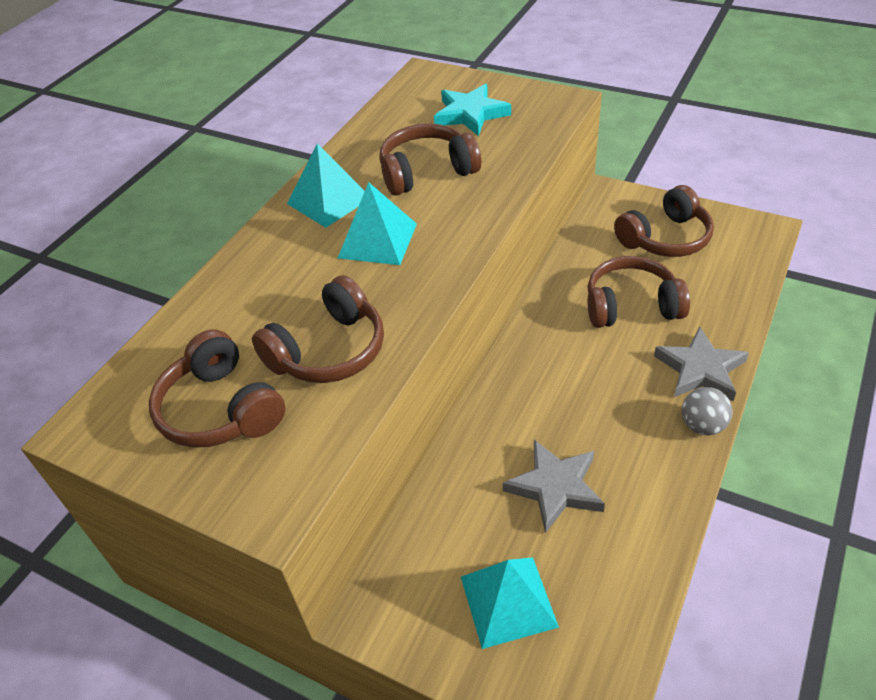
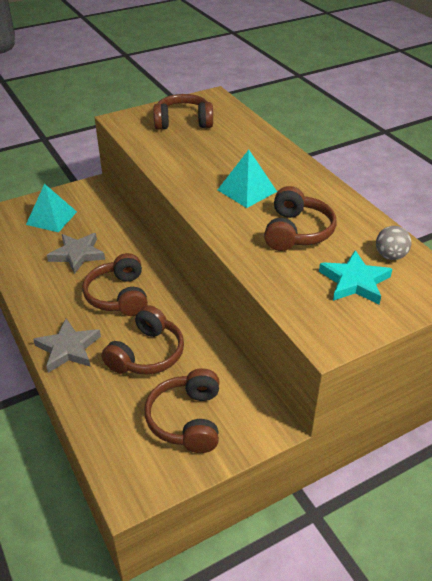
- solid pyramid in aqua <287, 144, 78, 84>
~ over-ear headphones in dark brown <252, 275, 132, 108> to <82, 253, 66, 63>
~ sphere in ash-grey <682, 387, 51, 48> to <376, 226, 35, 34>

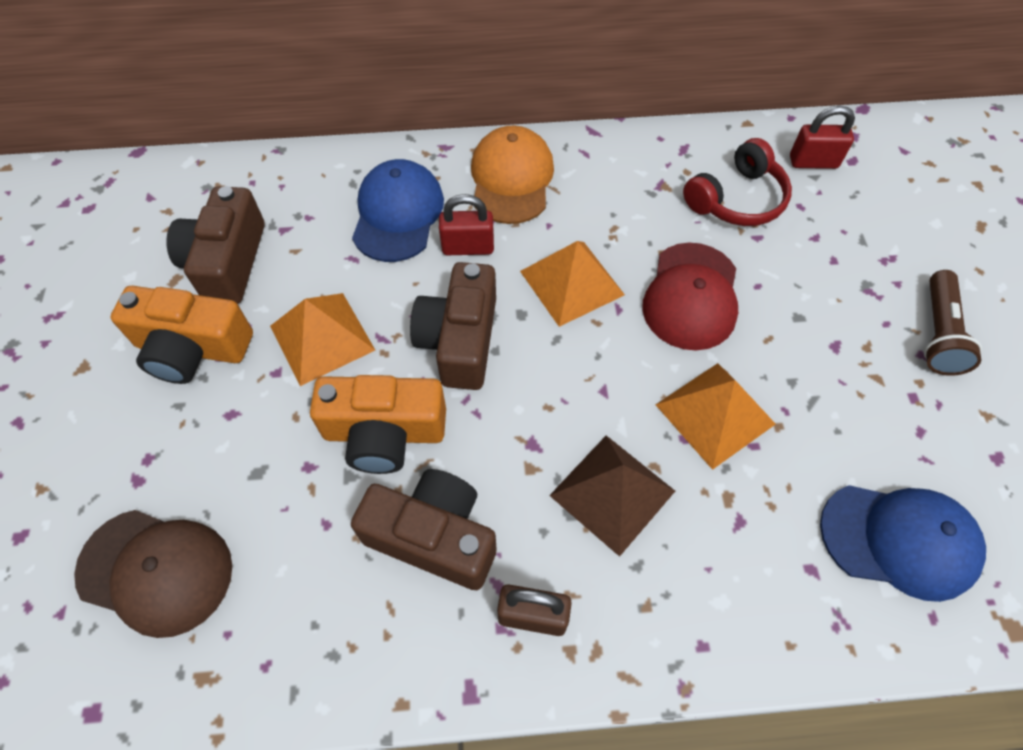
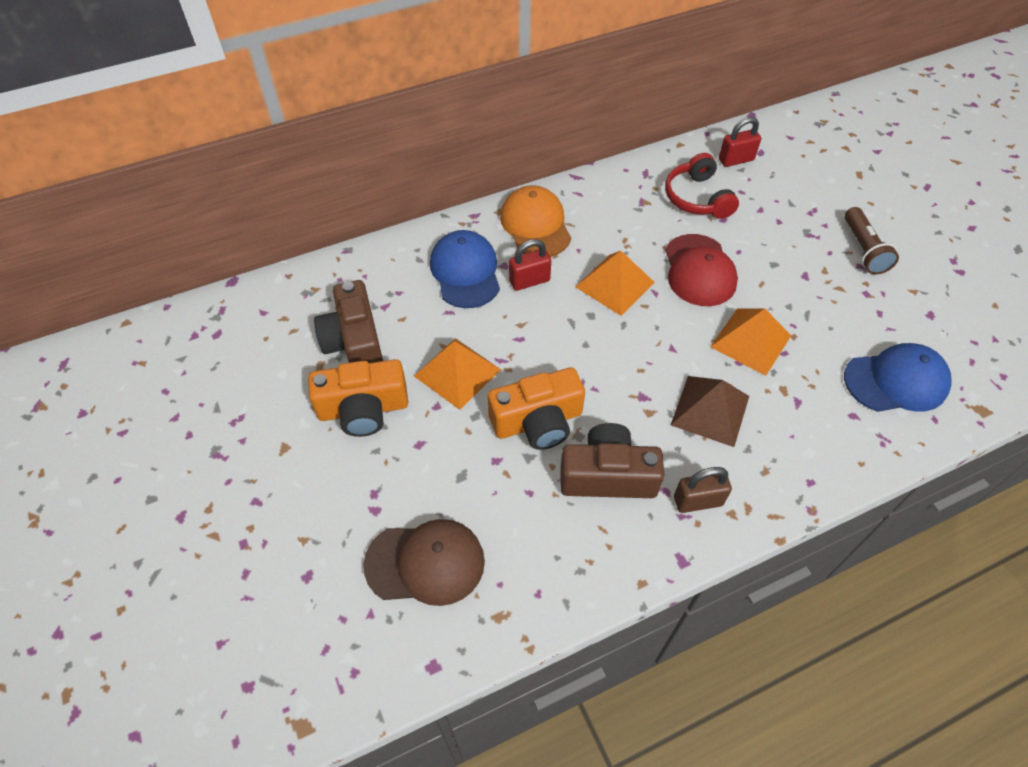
- photo camera in dark brown <410, 262, 86, 128>
~ over-ear headphones in crimson <683, 138, 109, 88> = <665, 153, 74, 66> 135 degrees clockwise

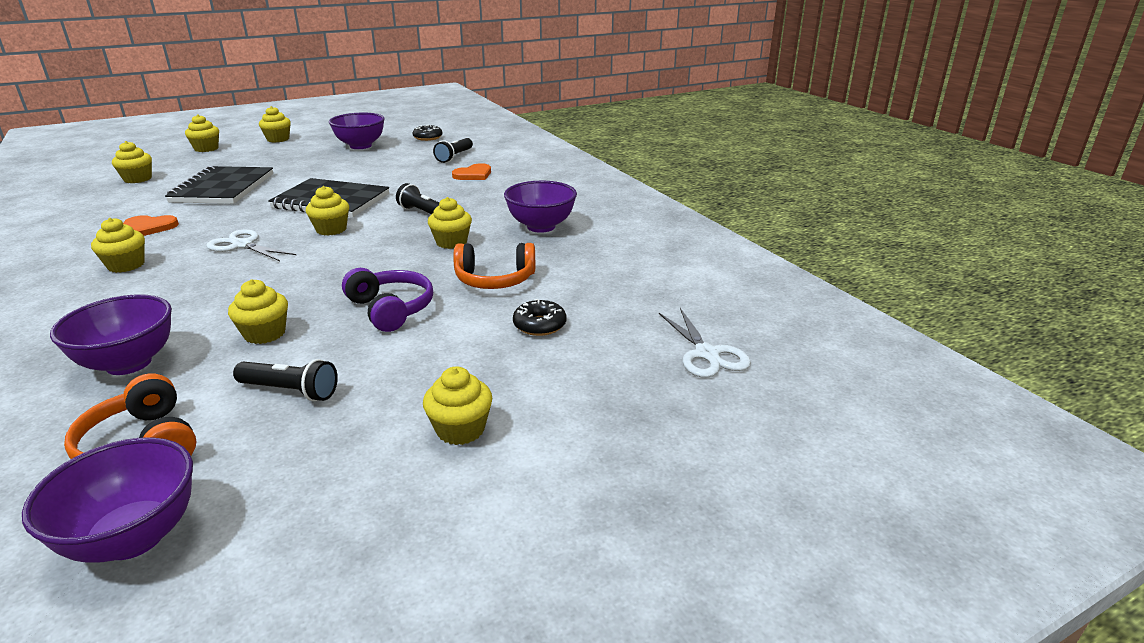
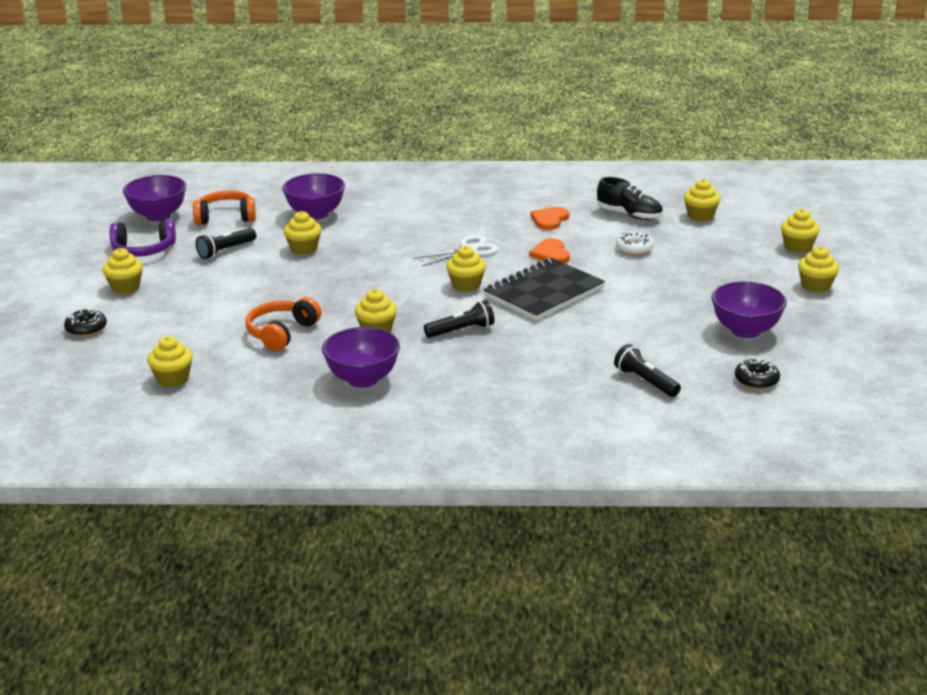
- shears in pure white <659, 308, 92, 70>
+ lace-up shoe in black <597, 177, 66, 43>
~ cupcake in bright yellow <91, 218, 54, 55> to <147, 336, 46, 51>
~ over-ear headphones in purple <342, 268, 91, 64> to <109, 220, 67, 37>
~ love heart in orange <452, 163, 39, 17> to <529, 239, 41, 24>
~ glazed donut in black <513, 299, 54, 37> to <64, 308, 43, 28>
~ notepad in black <165, 166, 108, 38> to glazed donut in pure white <616, 232, 38, 24>

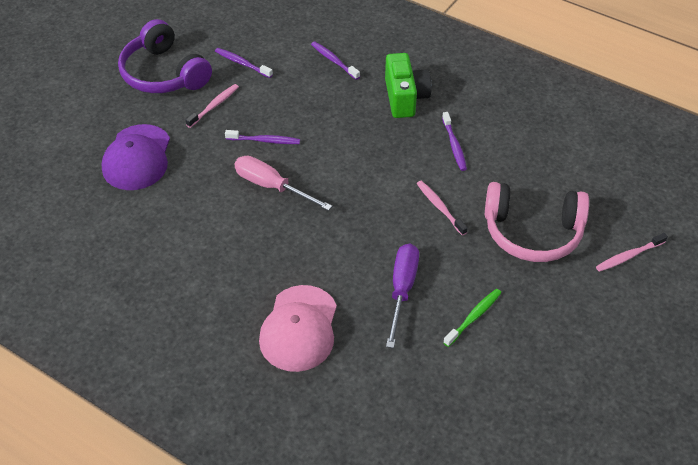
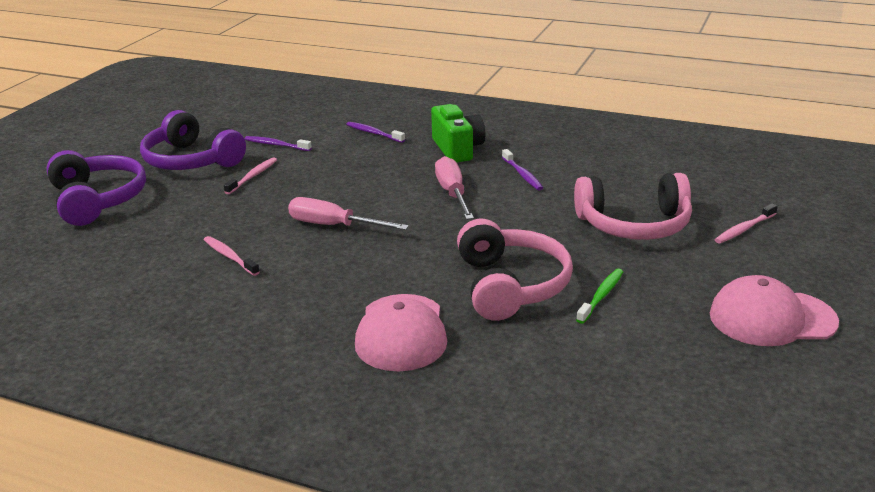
- cap in purple <101, 124, 69, 66>
- toothbrush in purple <225, 130, 75, 14>
+ over-ear headphones in purple <47, 150, 99, 76>
+ screwdriver in pink <435, 156, 39, 64>
+ cap in pink <710, 275, 129, 71>
~ toothbrush in pink <417, 181, 51, 55> to <204, 236, 56, 40>
~ screwdriver in purple <386, 244, 33, 104> to over-ear headphones in pink <457, 219, 116, 102>

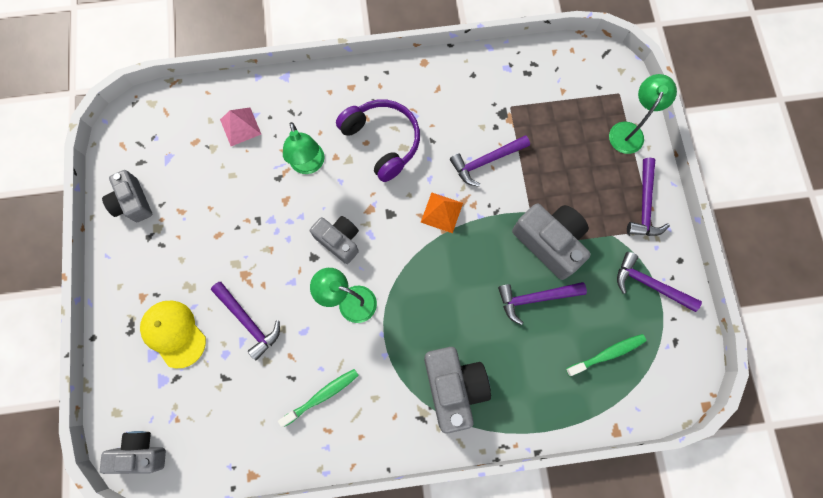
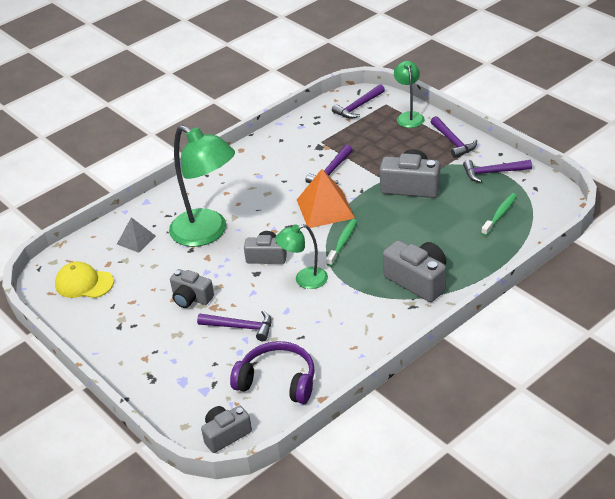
~ photo camera in ash-grey <102, 170, 50, 52> to <170, 269, 44, 39>
~ cap in bright yellow <140, 301, 66, 67> to <55, 262, 59, 36>
~ toothbrush in leaf-green <278, 369, 81, 58> to <326, 219, 31, 47>
~ over-ear headphones in purple <336, 100, 84, 82> to <230, 341, 85, 63>
~ carpenter's hammer in purple <498, 282, 89, 43> to <332, 84, 53, 35>
~ solid pyramid in pink <220, 108, 41, 38> to solid pyramid in ash-grey <117, 217, 39, 36>
~ lamp in leaf-green <283, 122, 42, 52> = <169, 125, 66, 122> x1.89
~ solid pyramid in orange <421, 192, 42, 41> = <297, 169, 58, 59> x1.71

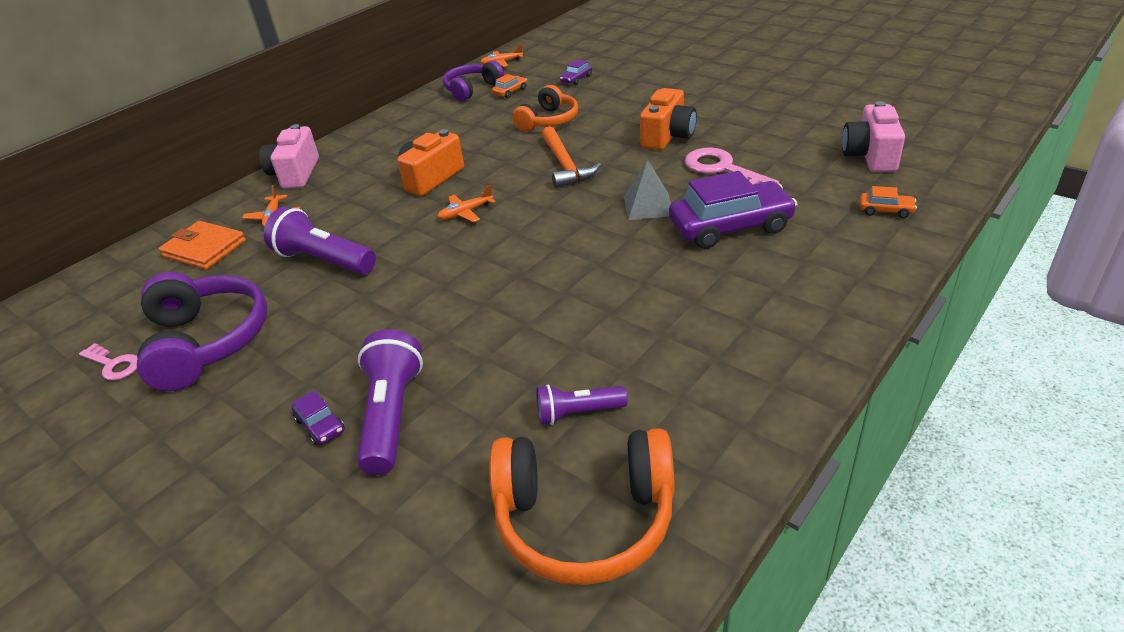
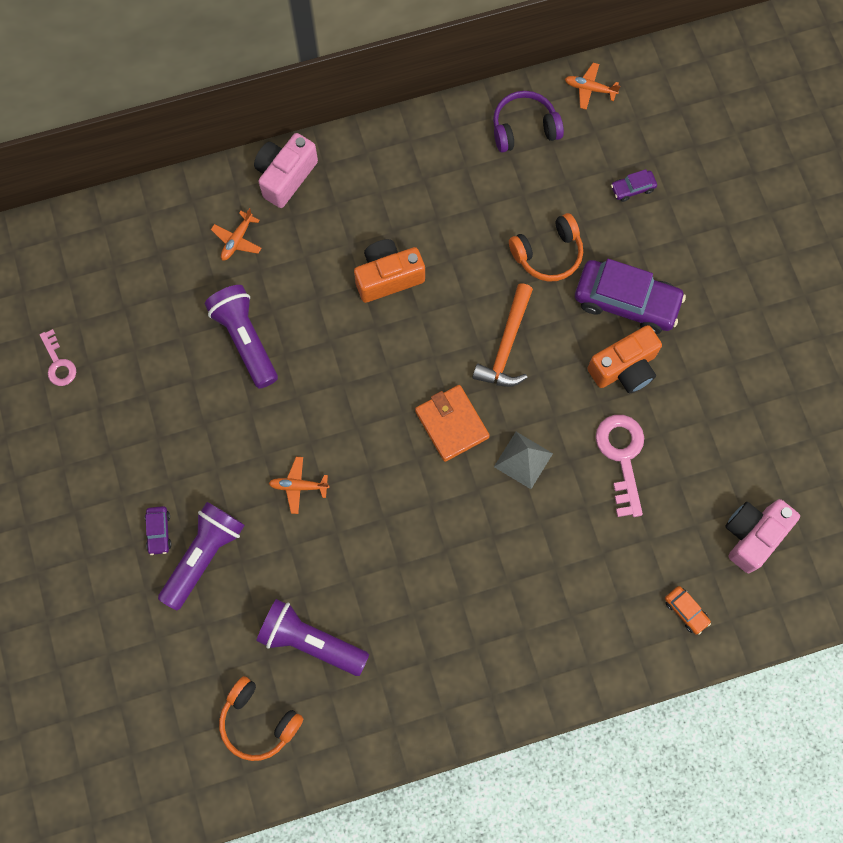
- over-ear headphones in purple <137, 272, 130, 119>
- automobile in orange <492, 74, 35, 24>
~ billfold in orange <159, 221, 87, 49> to <415, 385, 75, 77>
~ plane in orange <437, 185, 59, 37> to <269, 457, 60, 57>
~ automobile in purple <669, 171, 128, 78> to <575, 259, 111, 75>
~ over-ear headphones in orange <489, 428, 185, 157> = <219, 676, 84, 85> x0.65
~ pocket torch in purple <536, 385, 92, 40> = <256, 599, 113, 77> x1.68

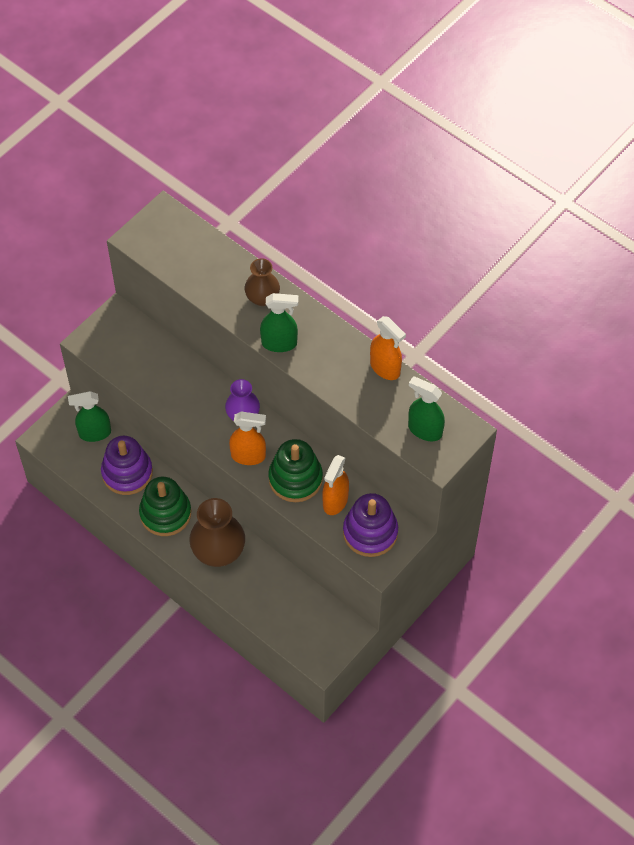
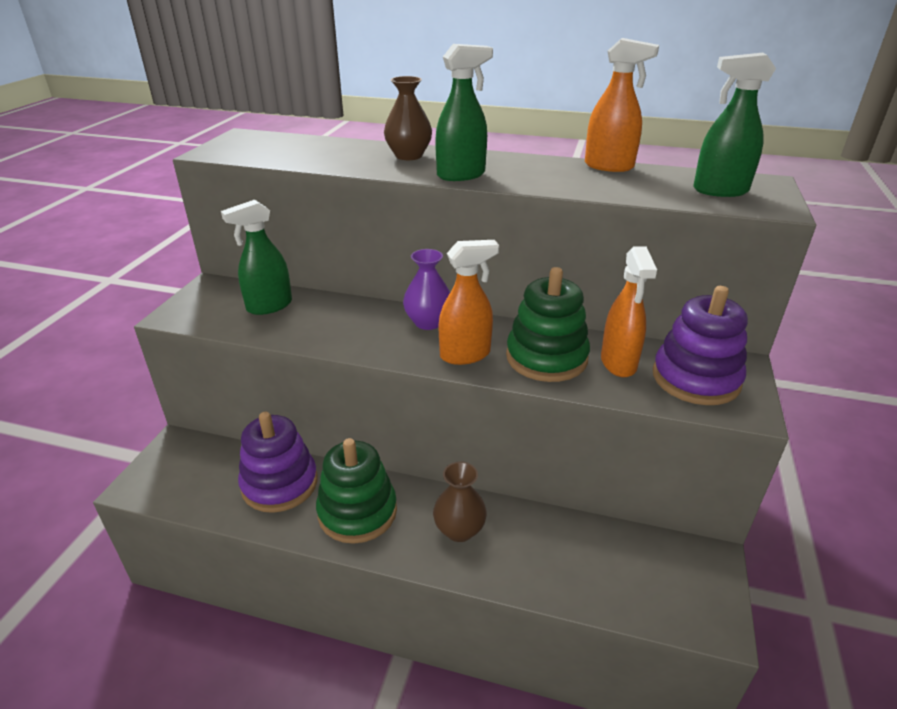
~ spray cleaner in leaf-green <68, 391, 43, 51> to <221, 200, 71, 115>
~ vase in dark brown <189, 498, 56, 69> = <433, 462, 54, 80> x0.61

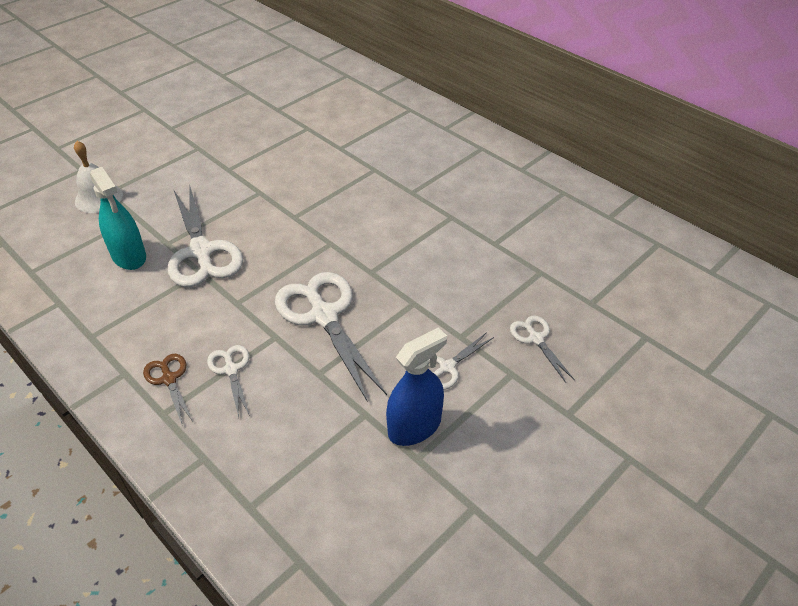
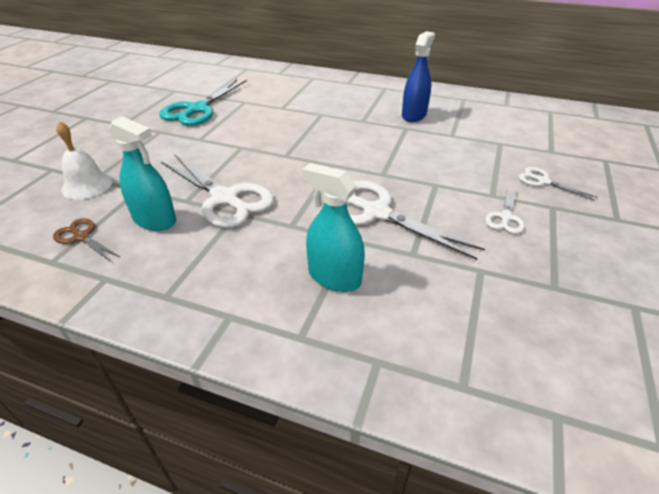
+ shears in aqua <159, 80, 88, 46>
~ shears in dark brown <143, 354, 50, 70> to <53, 218, 67, 44>
~ spray cleaner in cobalt <386, 327, 61, 119> to <402, 31, 33, 91>
~ shears in pure white <207, 345, 43, 72> to spray cleaner in aqua <302, 163, 63, 129>

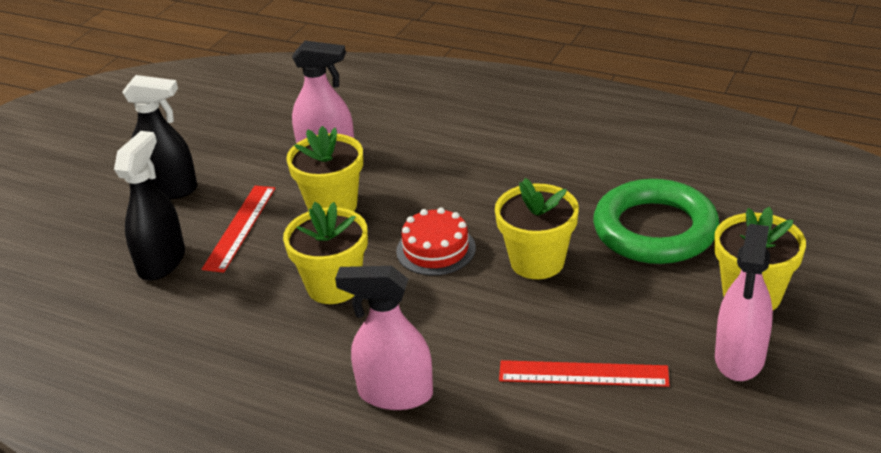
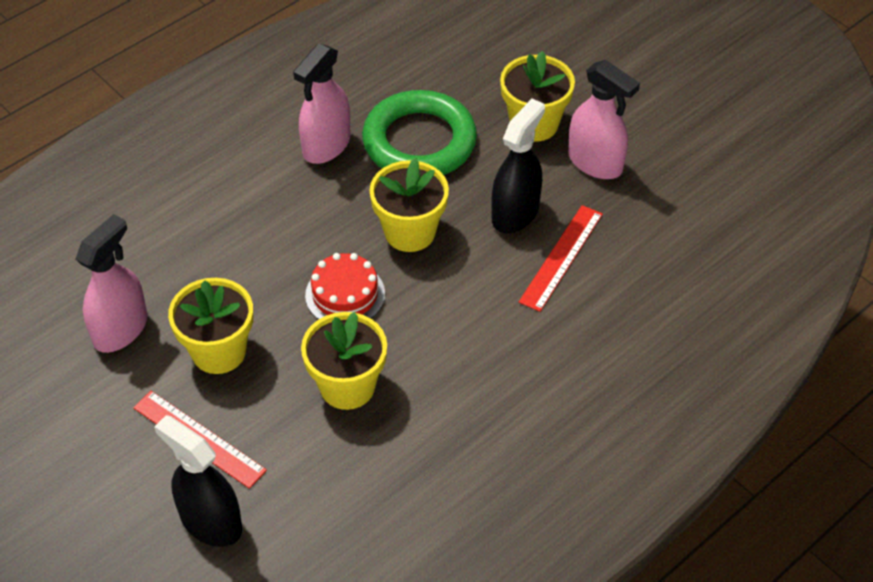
~ spray cleaner in black <122, 75, 75, 124> to <491, 99, 54, 135>
~ spray cleaner in pink <335, 266, 98, 144> to <293, 44, 57, 120>

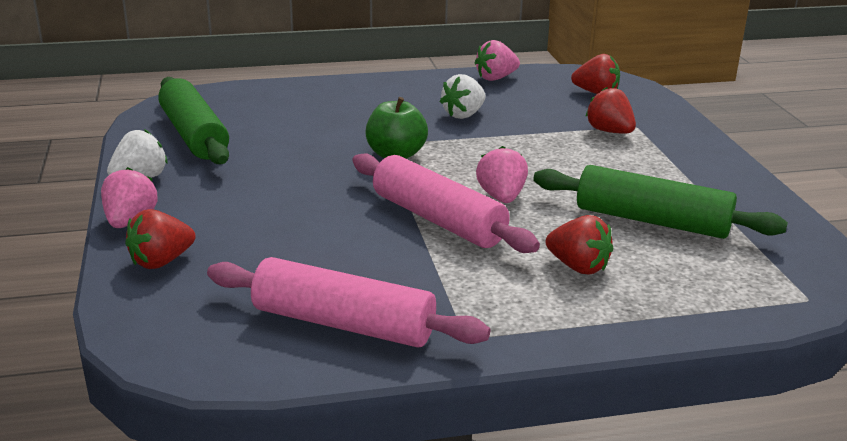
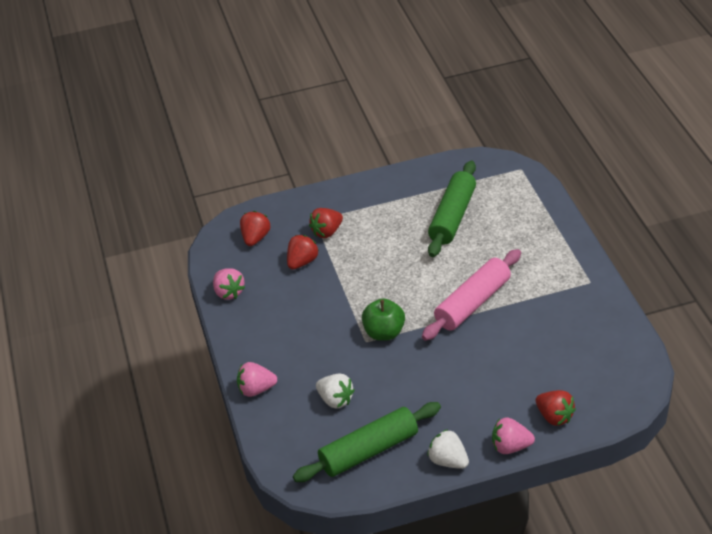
- dough roller in pink <207, 257, 283, 91>
~ toy strawberry in pure white <440, 74, 46, 45> to <316, 374, 39, 34>
~ toy strawberry in pink <476, 146, 52, 57> to <237, 362, 40, 35>
~ toy strawberry in crimson <545, 215, 68, 60> to <287, 235, 32, 35>

